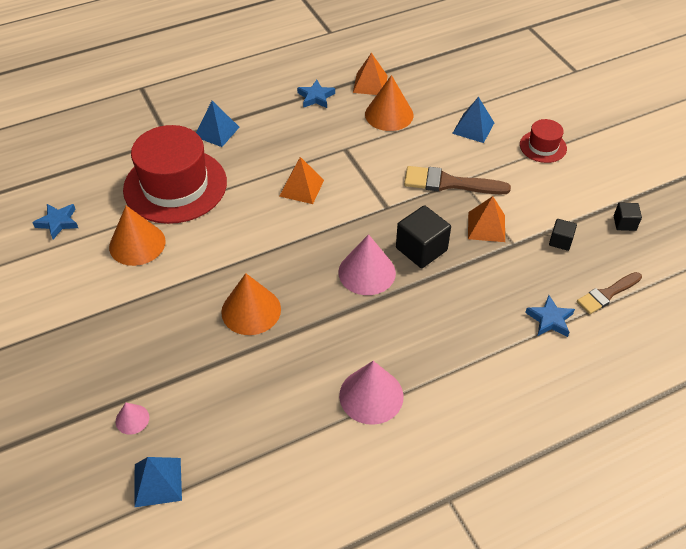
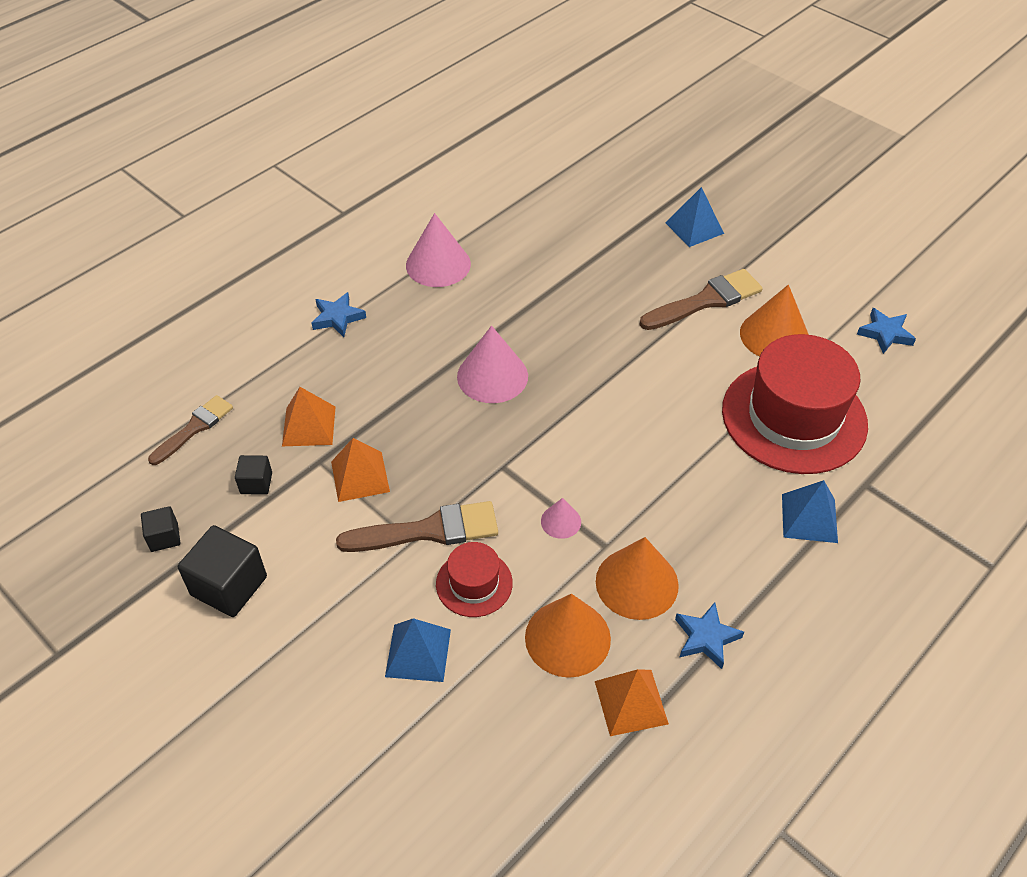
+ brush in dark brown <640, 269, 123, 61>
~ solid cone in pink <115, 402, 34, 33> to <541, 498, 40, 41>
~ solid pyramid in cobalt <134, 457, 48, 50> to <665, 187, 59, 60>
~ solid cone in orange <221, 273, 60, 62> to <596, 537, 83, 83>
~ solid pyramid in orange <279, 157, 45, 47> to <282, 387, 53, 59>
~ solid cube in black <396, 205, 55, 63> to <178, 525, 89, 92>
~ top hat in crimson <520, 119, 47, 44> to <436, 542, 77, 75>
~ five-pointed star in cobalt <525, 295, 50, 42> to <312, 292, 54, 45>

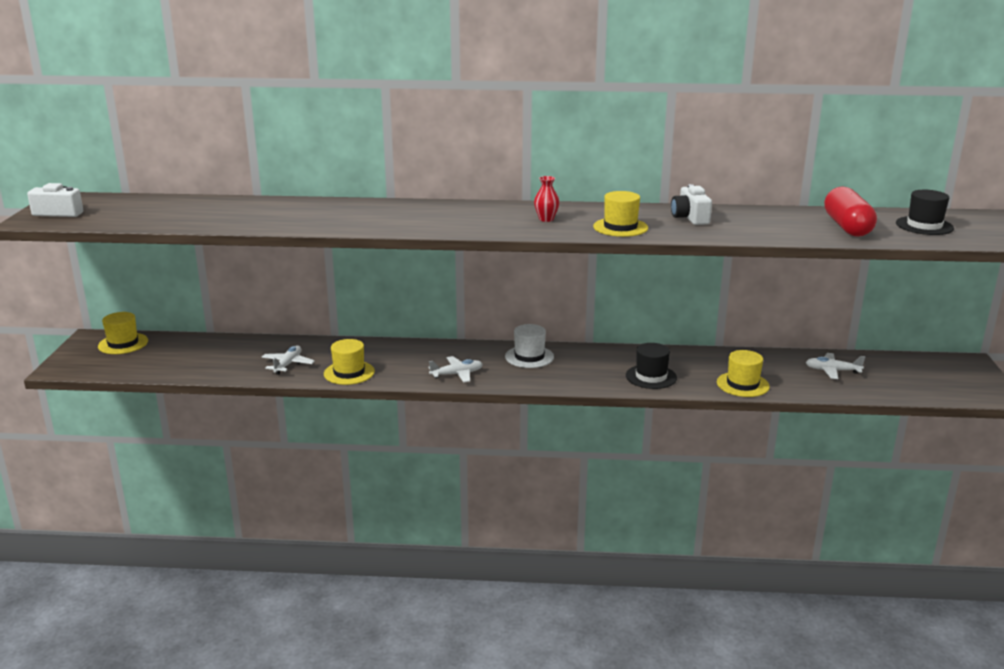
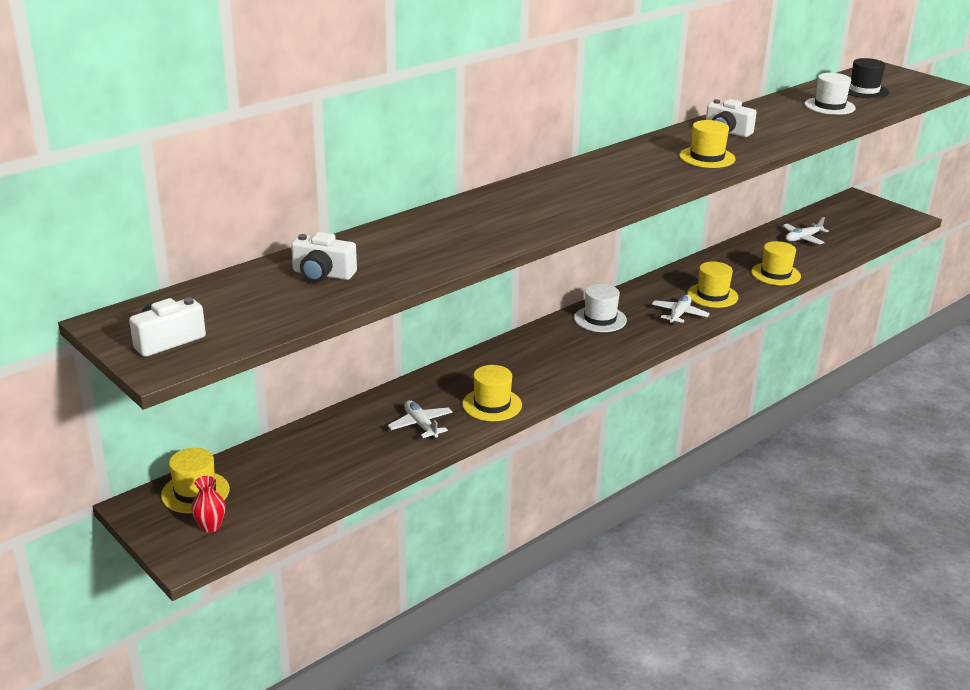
+ photo camera in pure white <291, 232, 66, 50>
~ plane in pure white <428, 356, 55, 27> to <652, 295, 58, 30>
~ vase in crimson <534, 176, 26, 46> to <191, 476, 35, 57>
~ pill shape in crimson <824, 186, 53, 51> to top hat in pure white <805, 73, 51, 42>
~ top hat in black <626, 343, 51, 46> to top hat in bright yellow <687, 262, 51, 46>

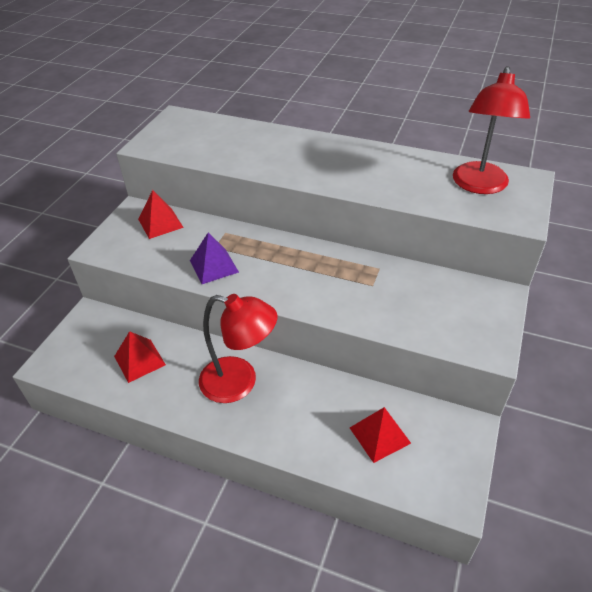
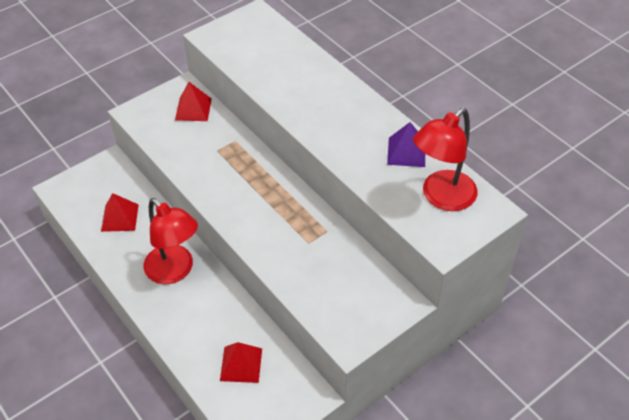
~ solid pyramid in purple <190, 232, 49, 52> to <387, 122, 38, 45>

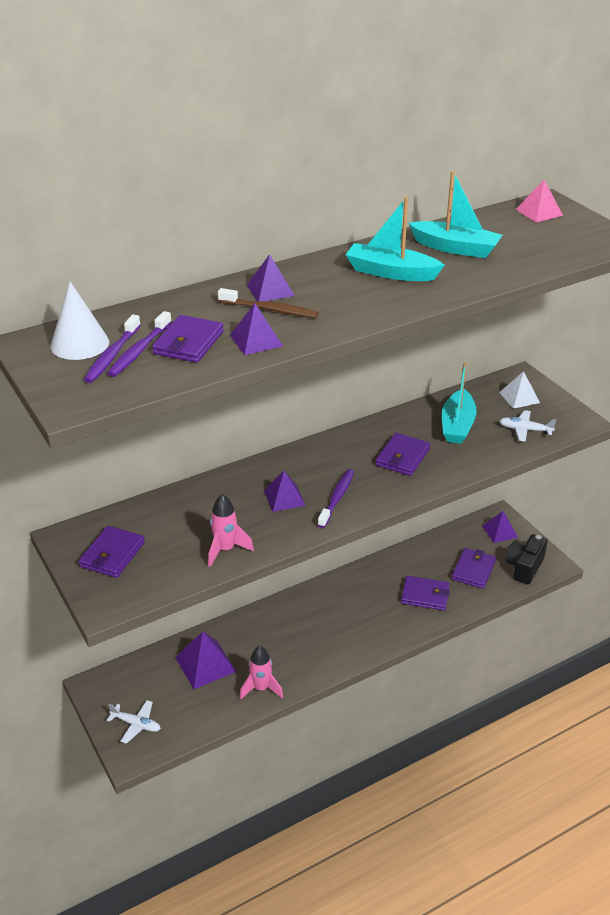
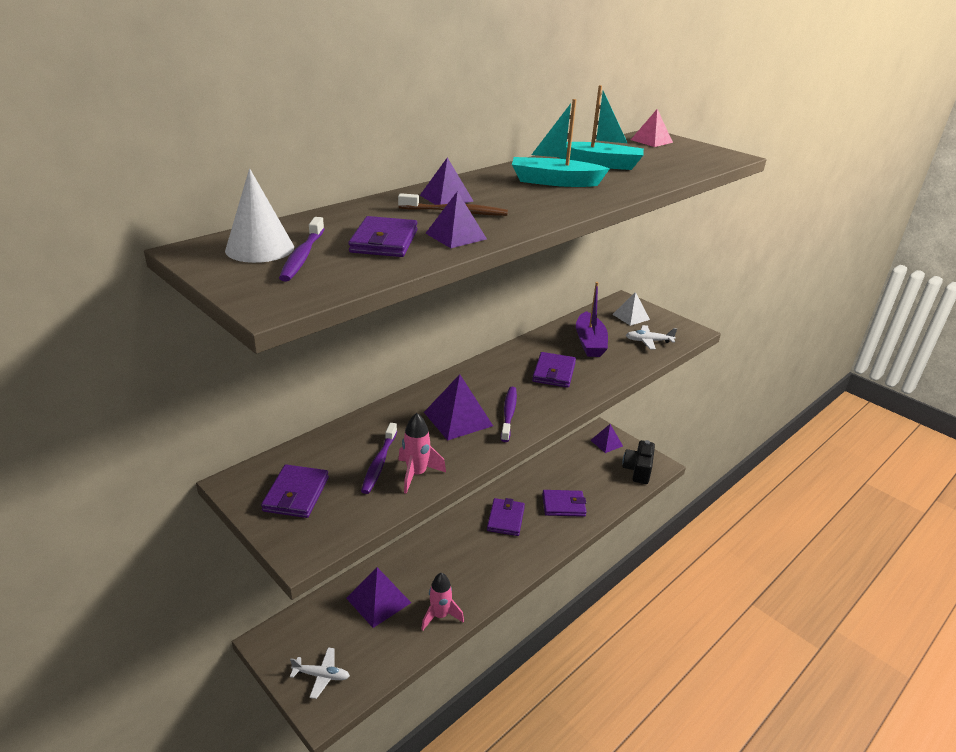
~ toothbrush in purple <107, 311, 65, 66> to <361, 423, 36, 71>
~ billfold in purple <452, 548, 44, 41> to <487, 498, 38, 38>
~ toy boat in aqua <442, 362, 35, 82> to toy boat in purple <576, 282, 32, 75>
~ solid pyramid in purple <264, 471, 42, 41> = <424, 374, 69, 67> x1.51

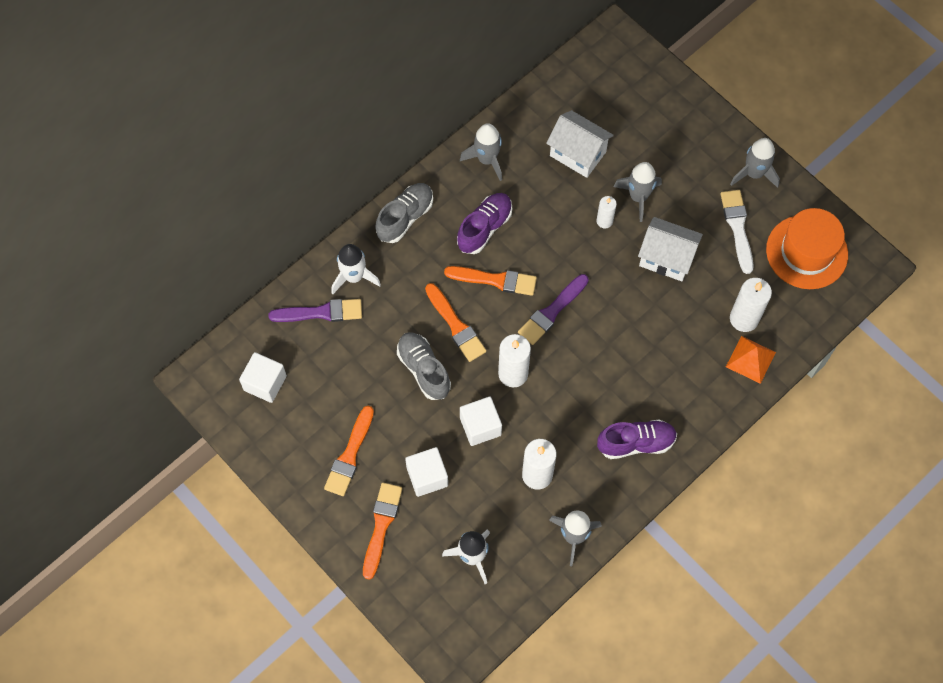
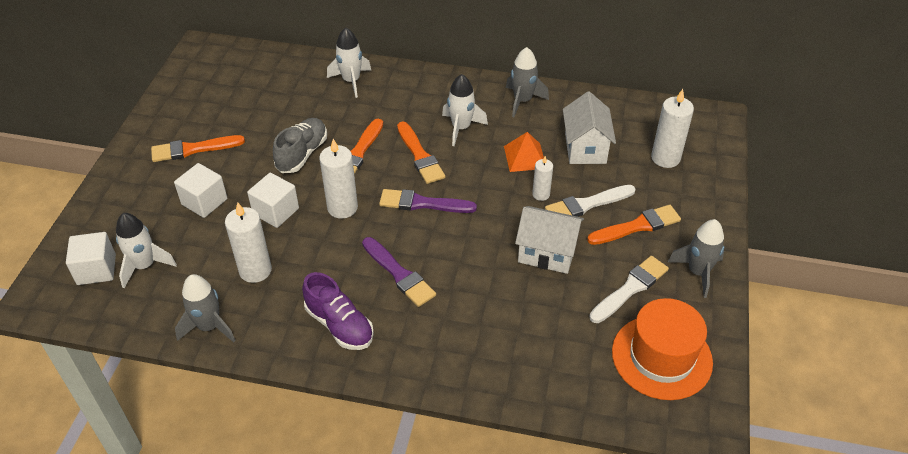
- lace-up shoe in ash-grey <375, 183, 58, 60>
~ solid cube in pure white <239, 352, 48, 51> to <66, 232, 50, 53>
~ brush in purple <269, 299, 93, 23> to <362, 237, 74, 70>
~ brush in orange <363, 483, 40, 97> to <587, 205, 94, 40>
~ solid pyramid in orange <726, 336, 50, 48> to <504, 132, 40, 40>
~ wax candle in pure white <730, 278, 42, 54> to <651, 89, 43, 79>
~ lace-up shoe in purple <457, 193, 55, 61> to spaceship in pure white <442, 74, 46, 72>
~ spaceship in ash-grey <613, 162, 49, 60> to brush in pure white <545, 185, 91, 32>
~ toy house in pure white <638, 217, 65, 64> = <515, 206, 69, 68> 60 degrees counterclockwise

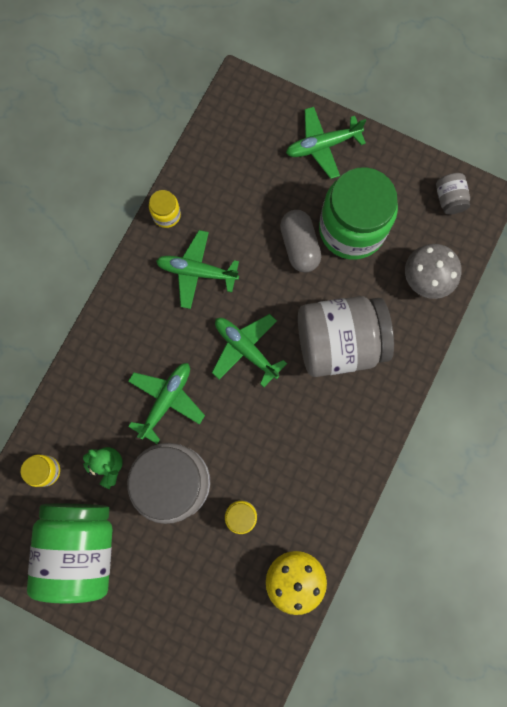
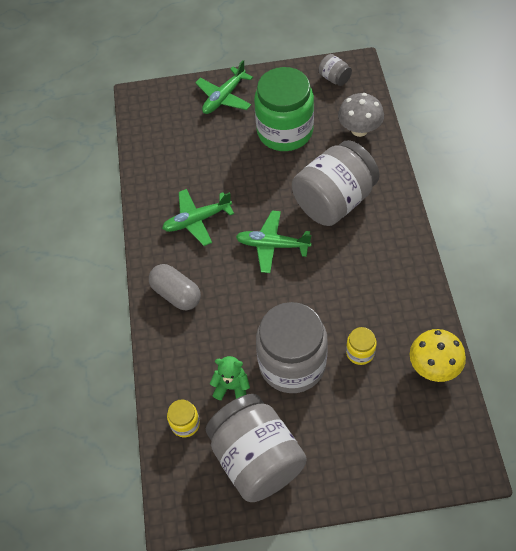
- plane in leaf-green <128, 363, 77, 81>
- jam jar in bright yellow <149, 190, 32, 38>
~ pill shape in ash-grey <280, 210, 41, 62> to <149, 264, 52, 46>
~ jam jar in leaf-green <27, 504, 85, 99> to jam jar in ash-grey <206, 394, 101, 108>

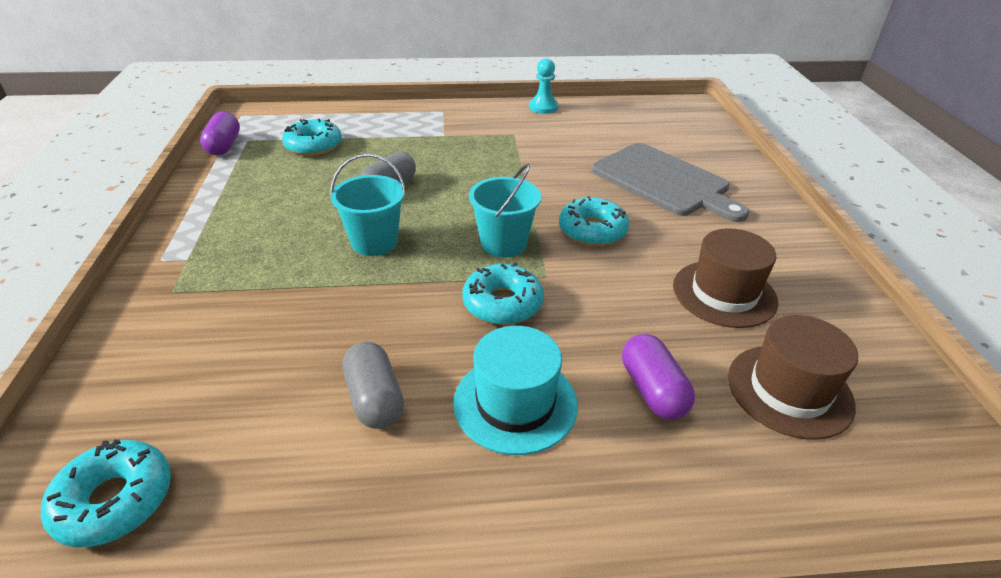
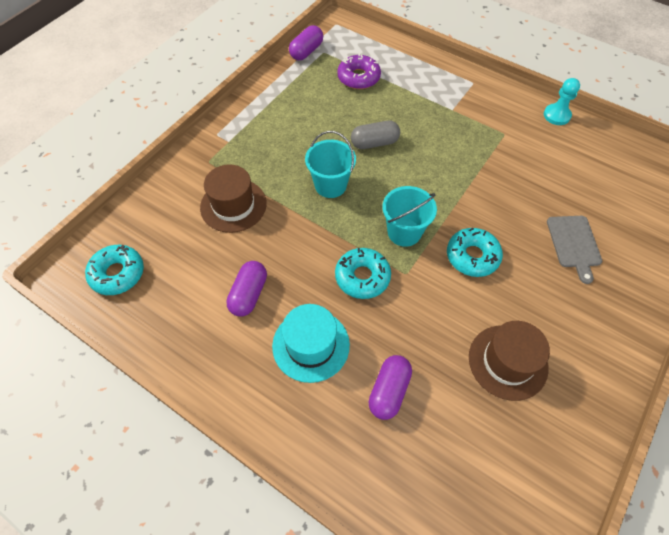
~ top hat in dark brown <728, 315, 130, 125> to <200, 164, 67, 69>
~ glazed donut in aqua <282, 119, 60, 37> to glazed donut in purple <337, 53, 44, 36>
~ pill shape in ash-grey <342, 342, 62, 87> to pill shape in purple <226, 261, 41, 55>
~ cutting board in ash-grey <591, 143, 158, 79> = <547, 216, 55, 68> x0.57

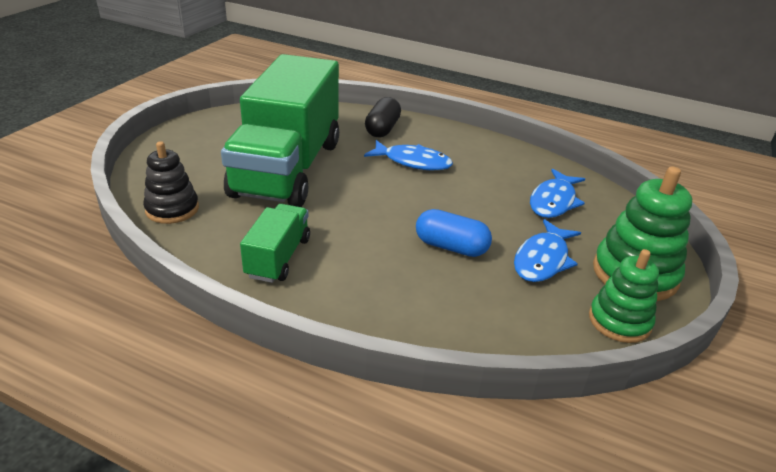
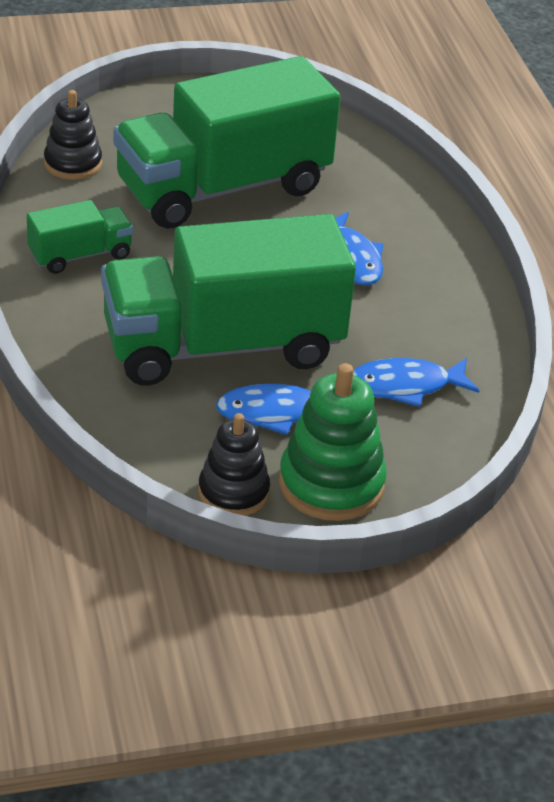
- pill shape in black <365, 97, 36, 40>
~ pill shape in cobalt <416, 209, 76, 48> to lorry in leaf-green <101, 214, 255, 172>
~ stacking toy in leaf-green <589, 249, 70, 94> to stacking toy in black <198, 413, 72, 103>

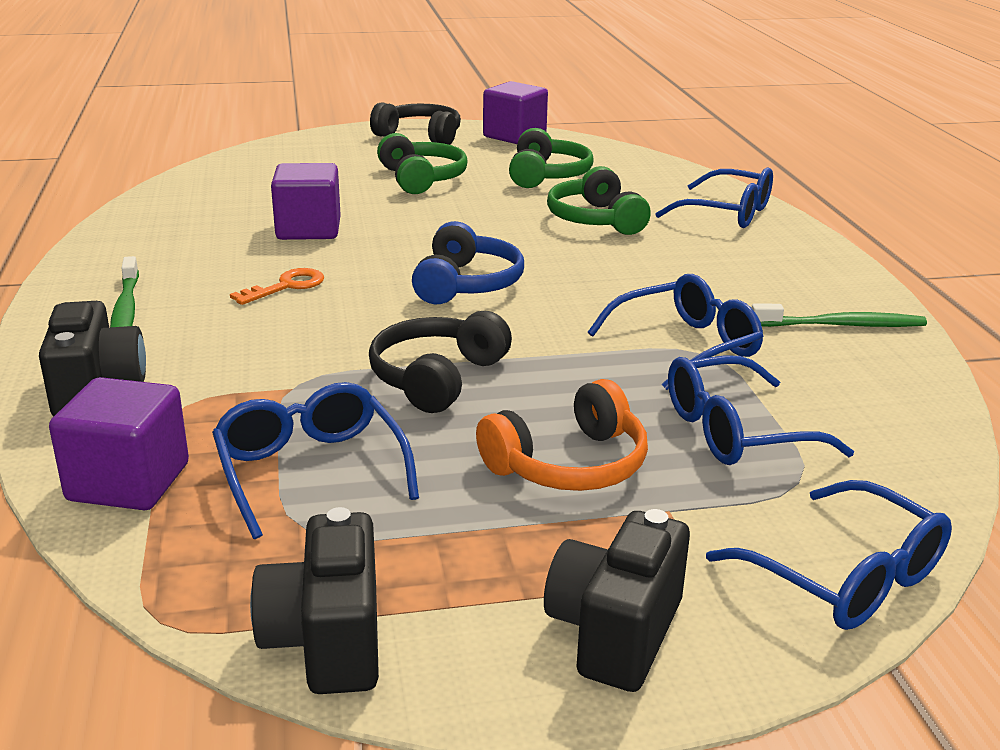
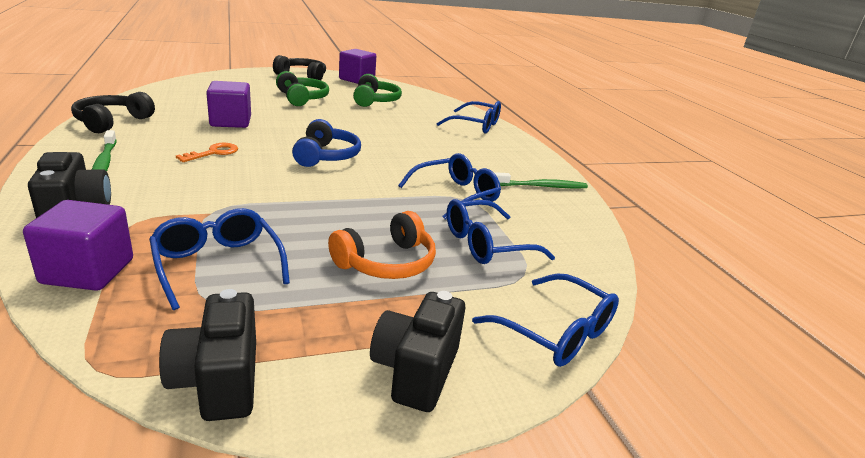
- over-ear headphones in leaf-green <547, 166, 104, 69>
~ over-ear headphones in black <369, 311, 143, 102> to <71, 92, 84, 41>

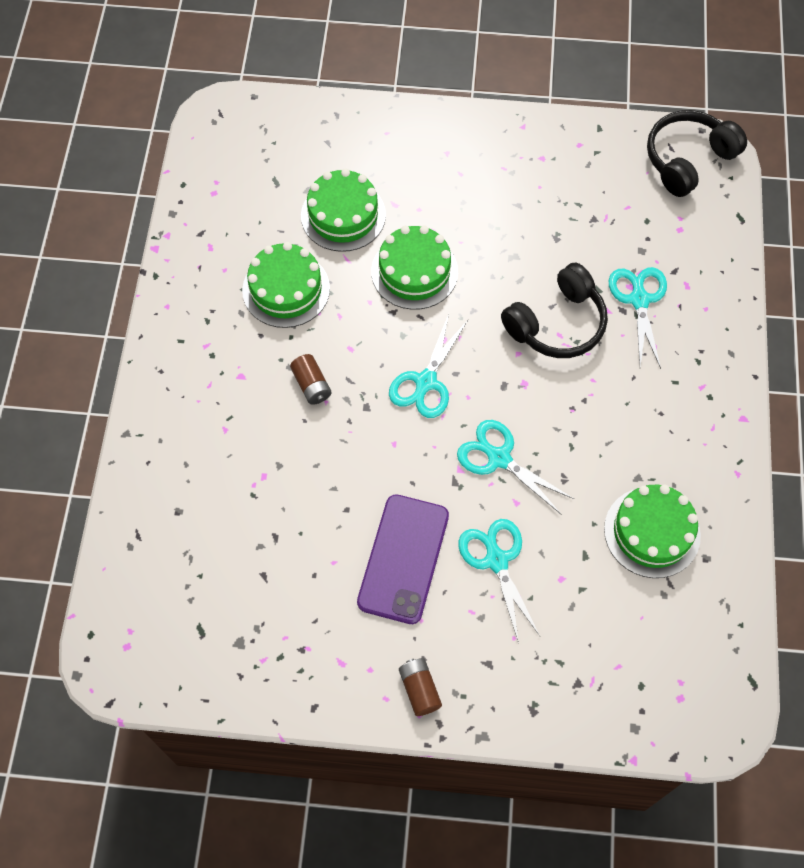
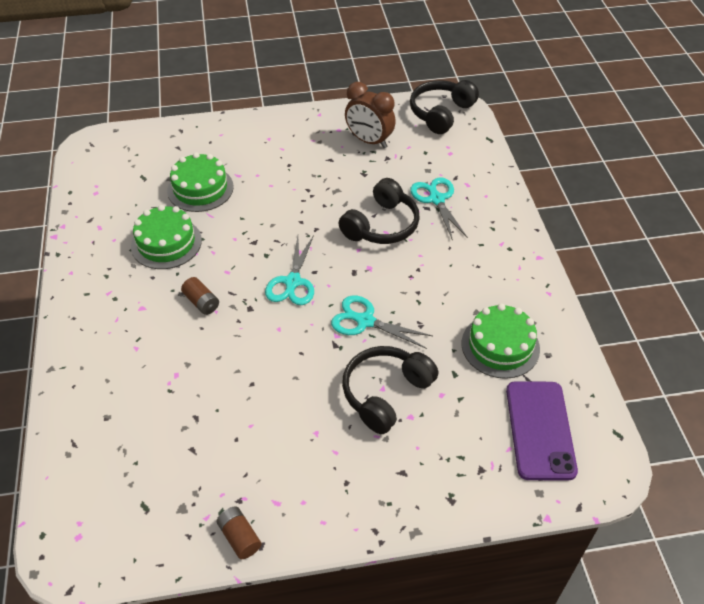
- layer cake in leaf-green <371, 226, 87, 84>
+ alarm clock in dark brown <345, 82, 51, 66>
~ phone in purple <357, 494, 92, 130> to <506, 381, 72, 99>
~ AA battery in dark brown <399, 658, 43, 58> to <216, 506, 45, 53>
~ shears in aqua <458, 519, 82, 125> to over-ear headphones in black <342, 346, 96, 88>

